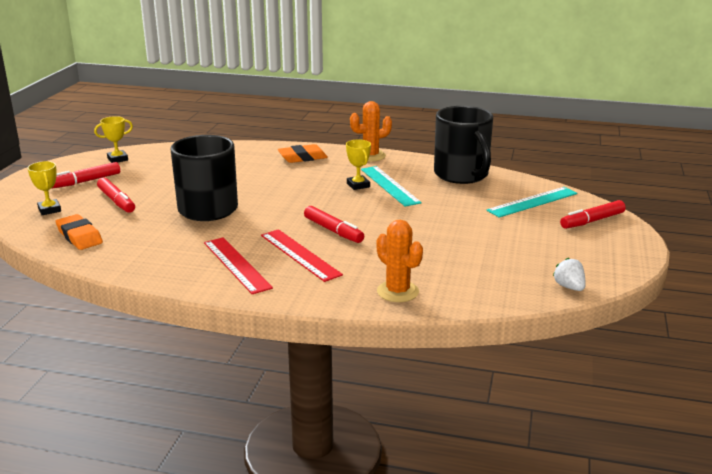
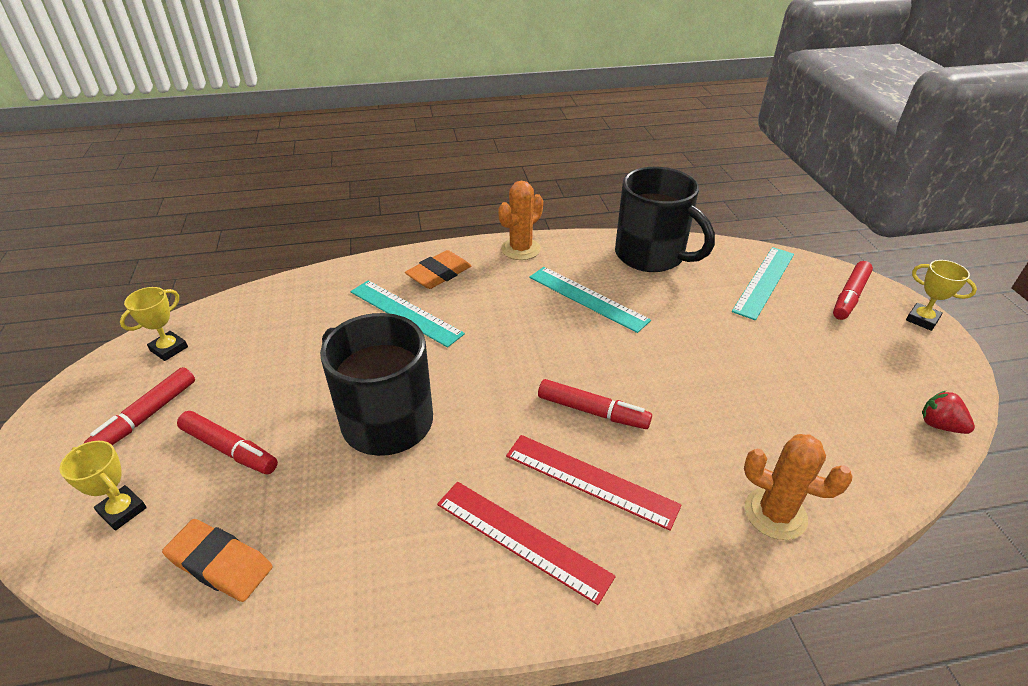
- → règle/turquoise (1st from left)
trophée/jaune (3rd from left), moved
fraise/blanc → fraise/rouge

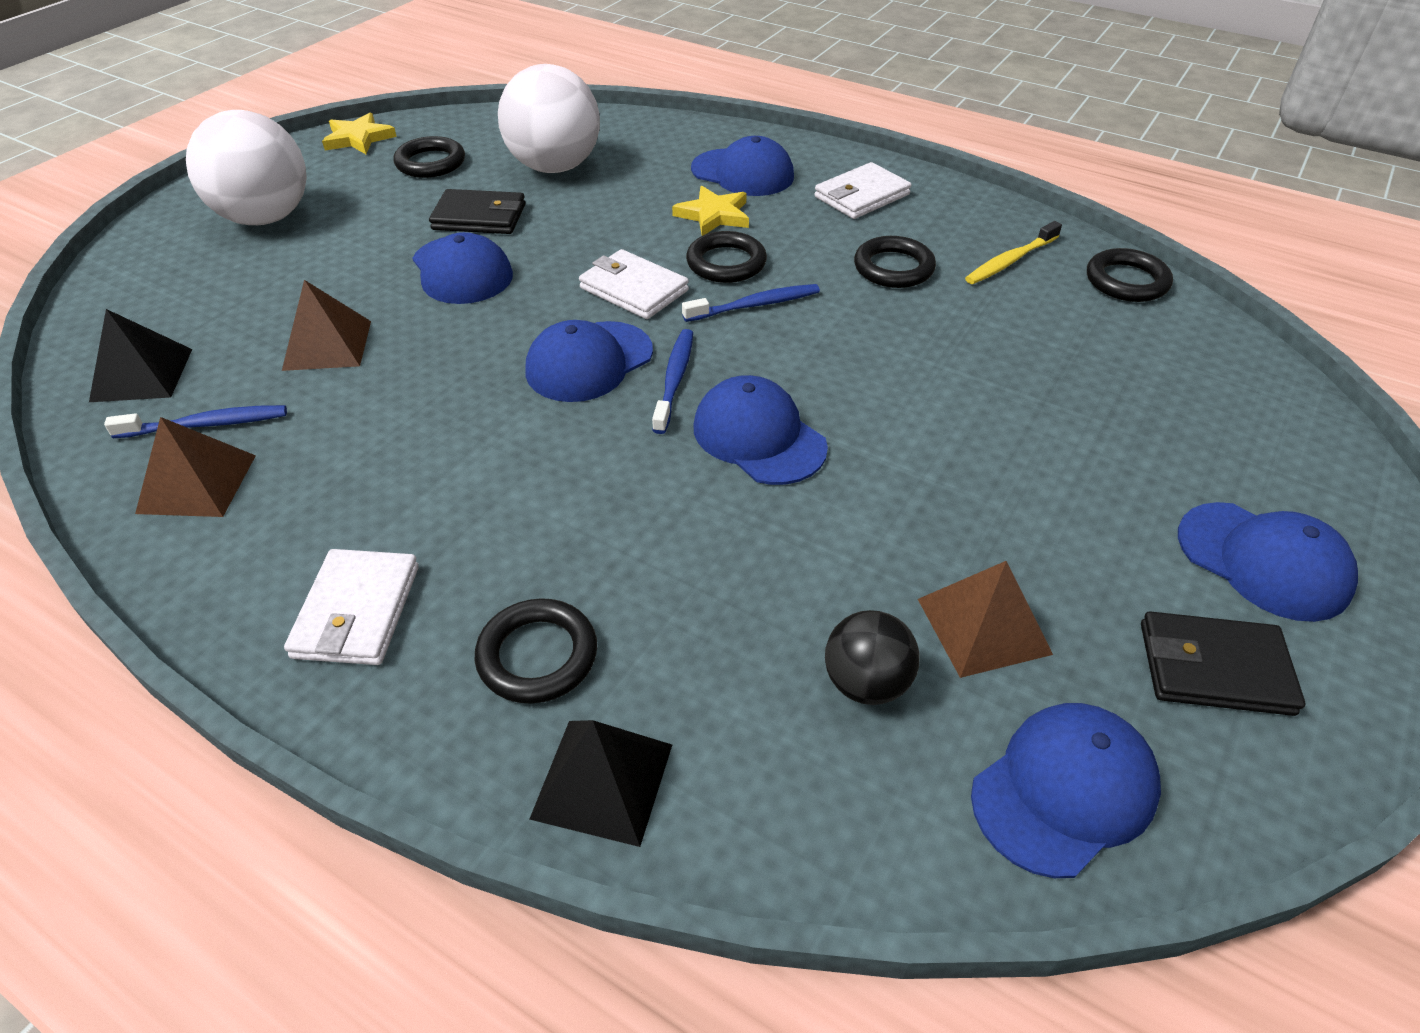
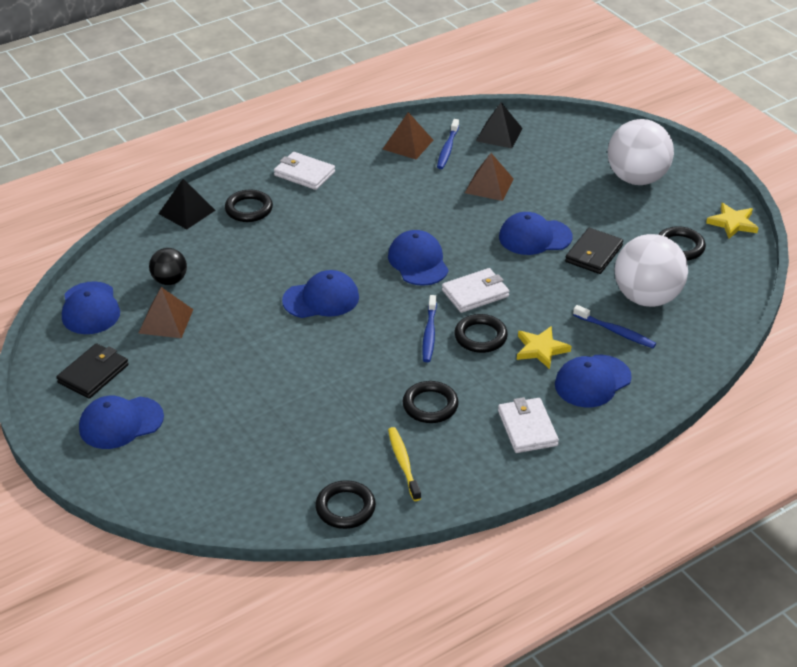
brosse à dents/bleu (2nd from left in the first image) → brosse à dents/bleu (3rd from left), moved

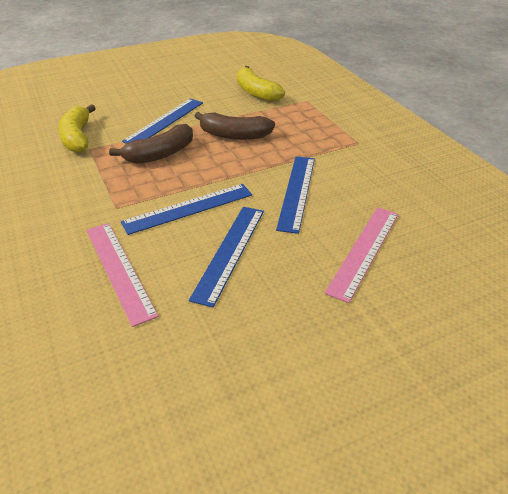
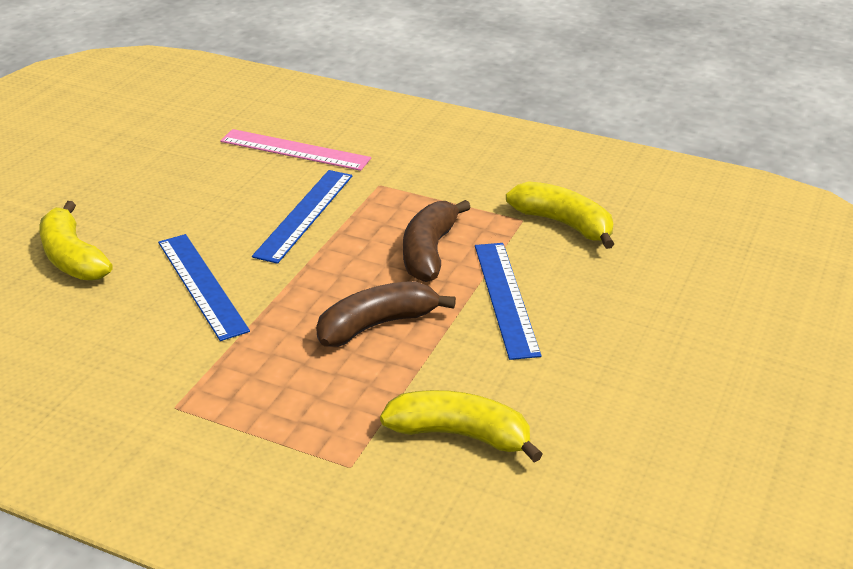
règle/bleu (3rd from left) → -
règle/rose (2nd from left) → banane/jaune (1st from left)

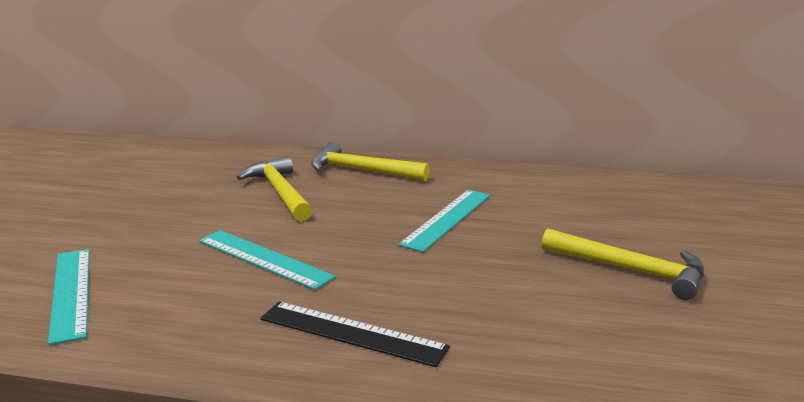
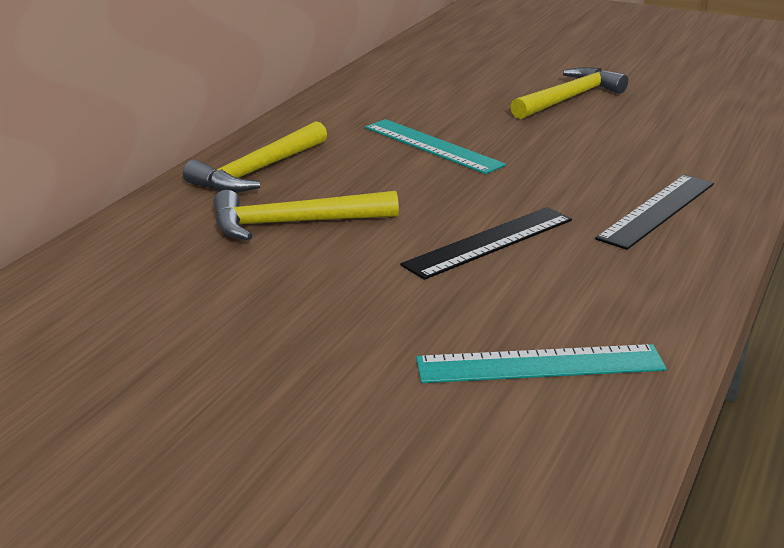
règle/turquoise (2nd from left) → règle/noir (1st from left)

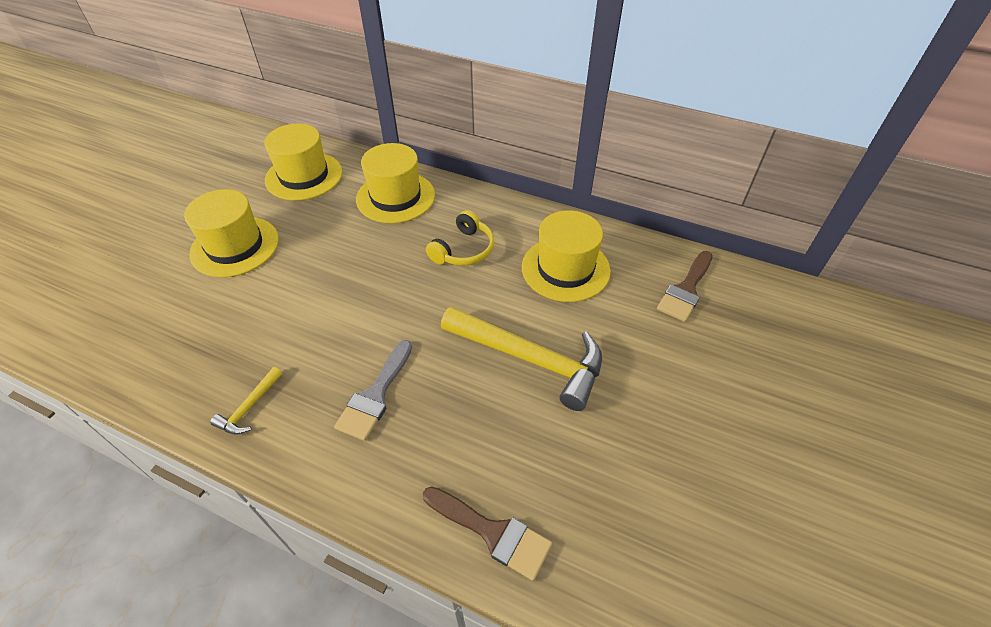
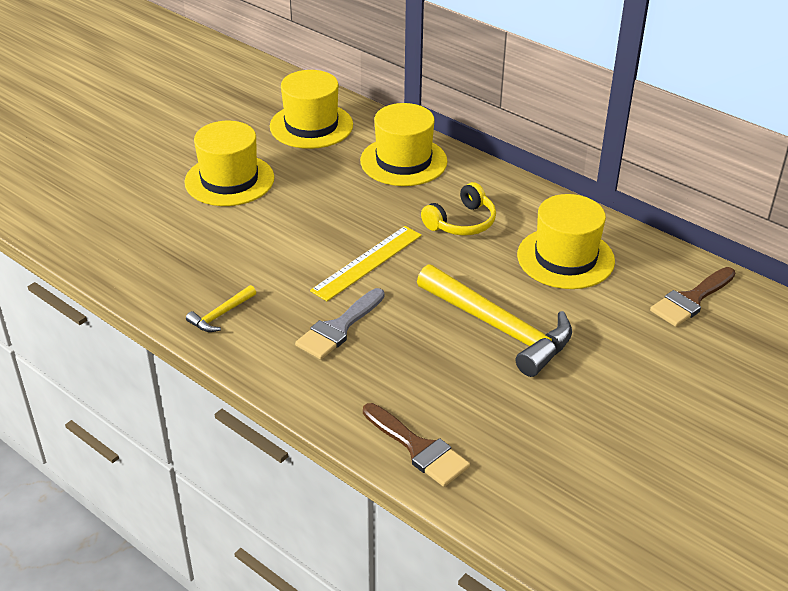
- → règle/jaune

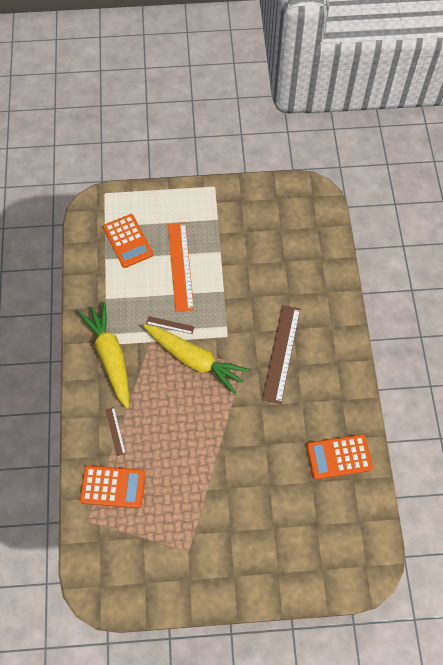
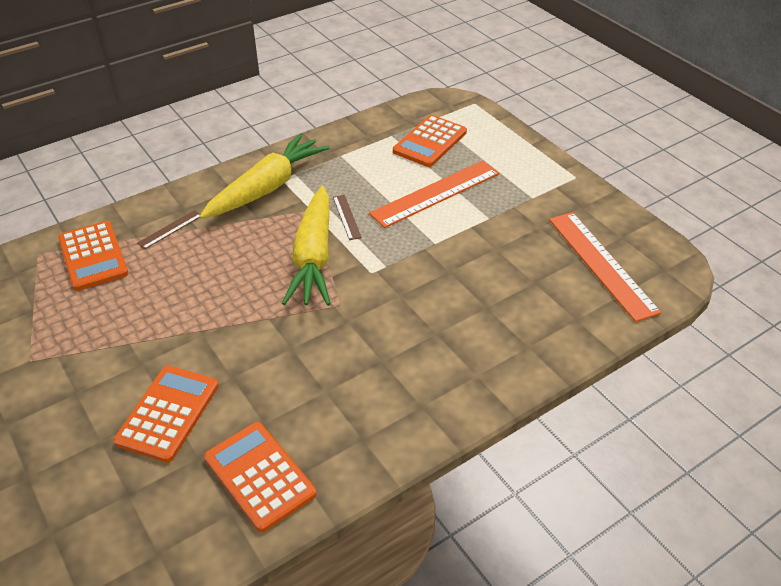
règle/marron (3rd from left) → -
- → calculatrice/orange (2nd from left)
- → règle/orange (2nd from left)

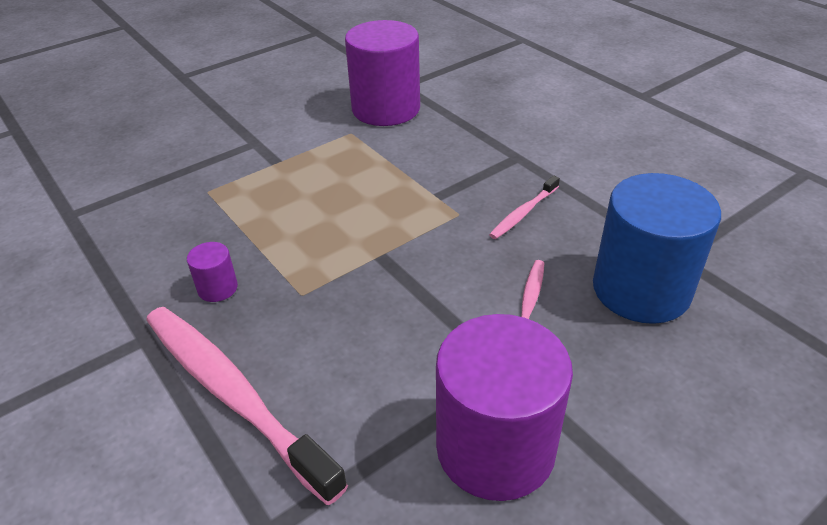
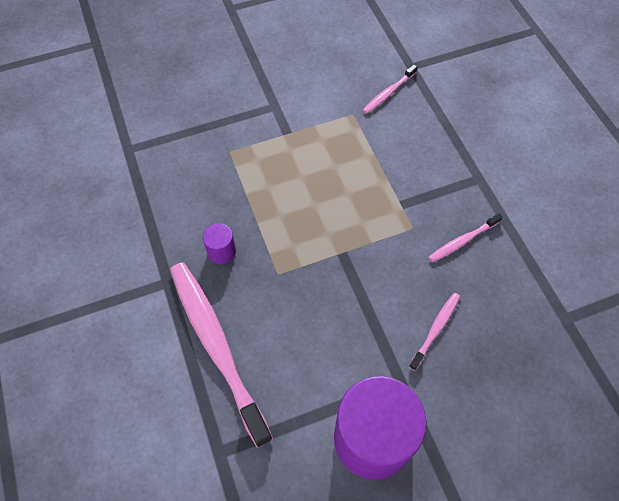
cylindre/bleu → -
cylindre/violet (2nd from left) → brosse à dents/rose (2nd from left)

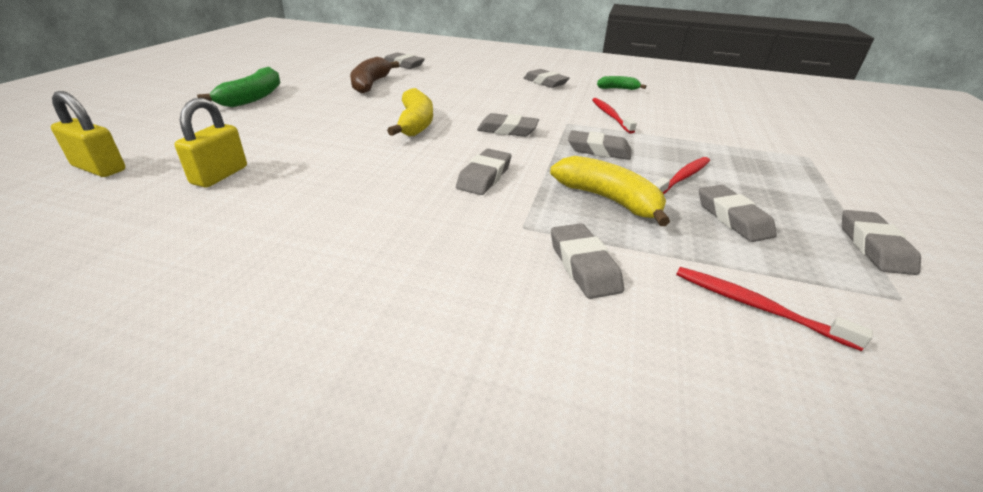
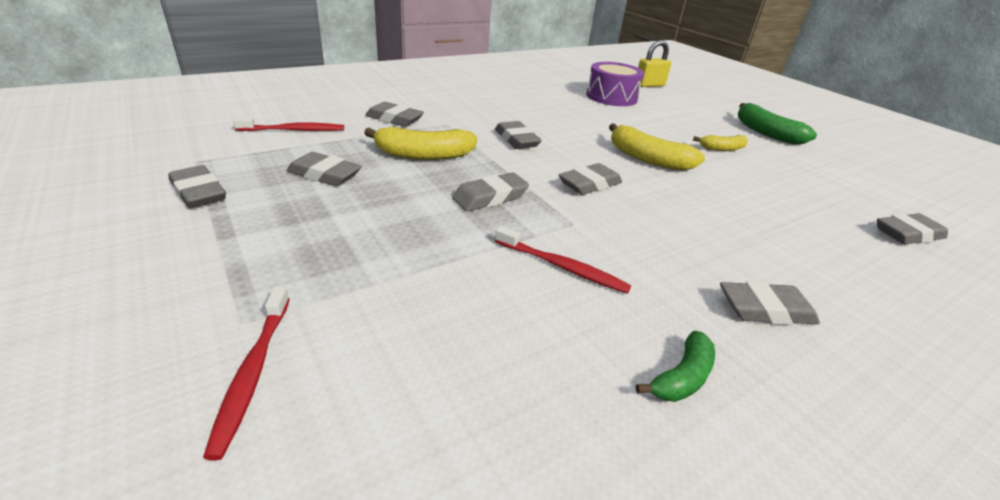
banane/marron → -
- → banane/jaune (3rd from left)
brosse à dents/rouge (2nd from left in the first image) → brosse à dents/rouge (1st from left), moved
cadenas/jaune (2nd from left) → tambour/violet

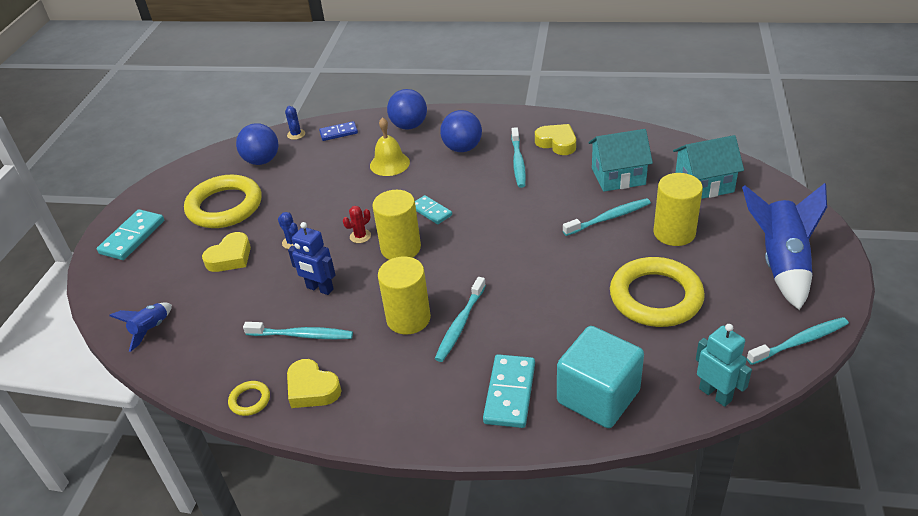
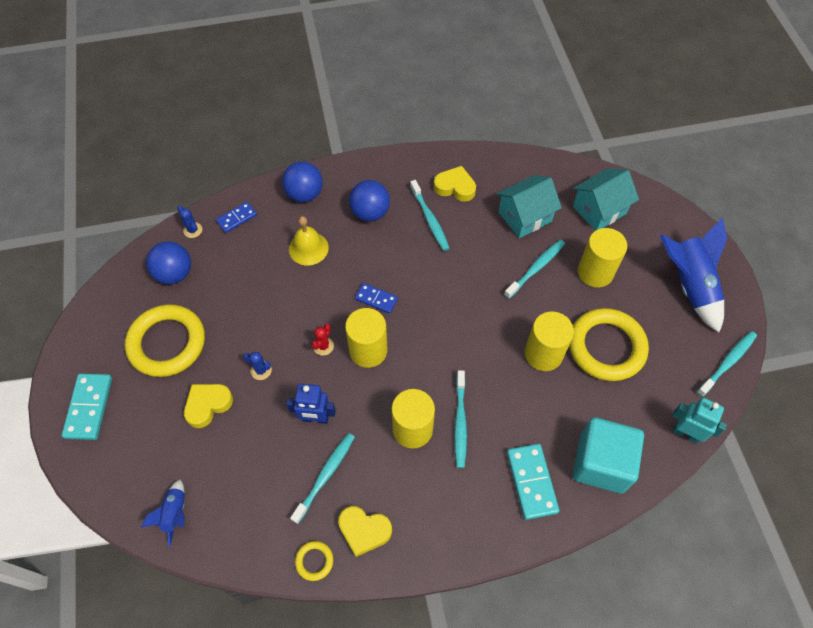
- → cylindre/jaune (3rd from left)
domino/turquoise (2nd from left) → domino/bleu (2nd from left)
cœur/jaune (1st from left), 150 degrees counterclockwise
brosse à dents/turquoise (1st from left), 45 degrees counterclockwise

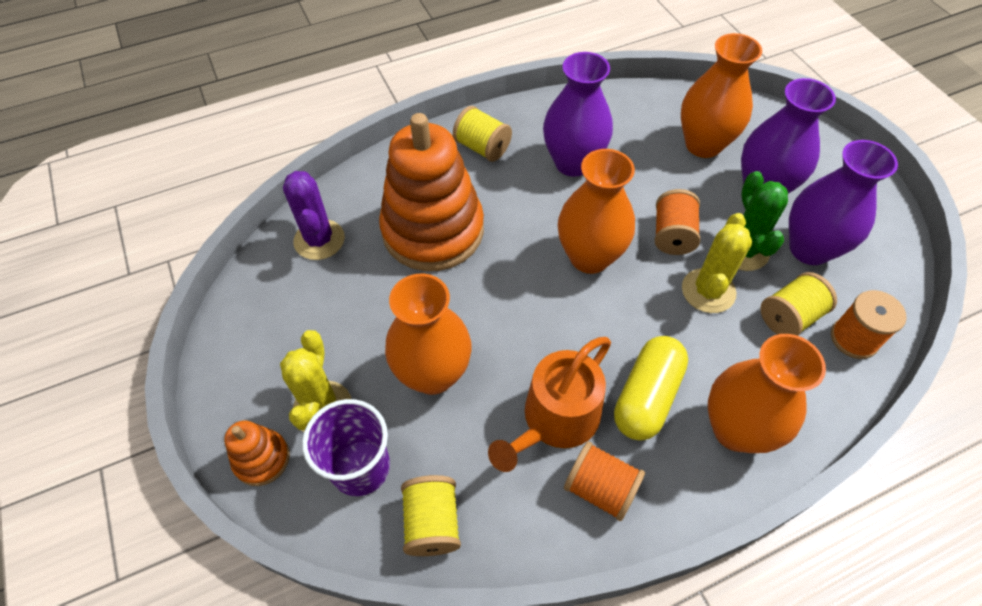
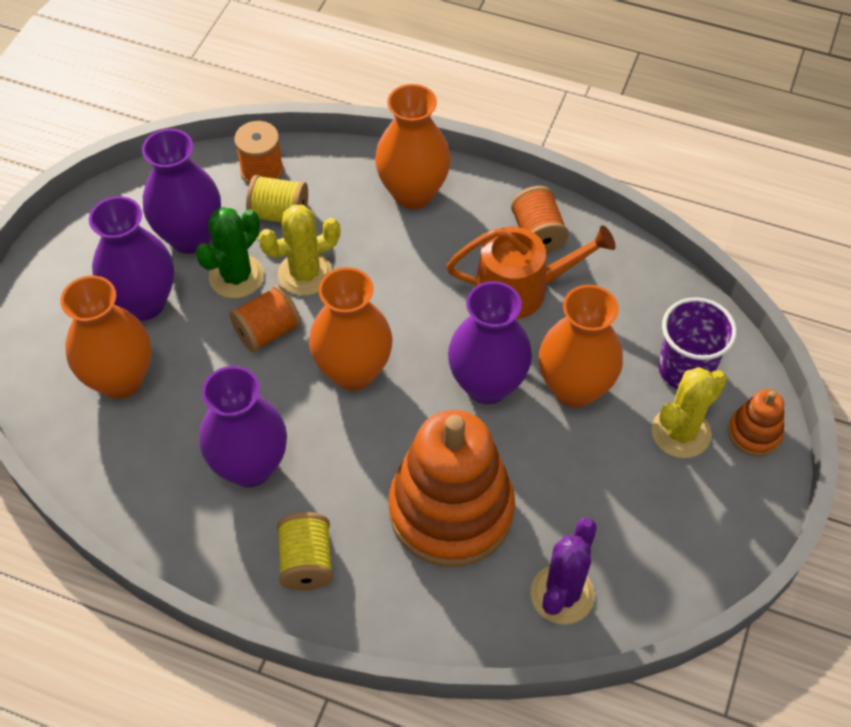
bobine/jaune (1st from left) → -
gélule/jaune → -
- → vase/violet (4th from left)

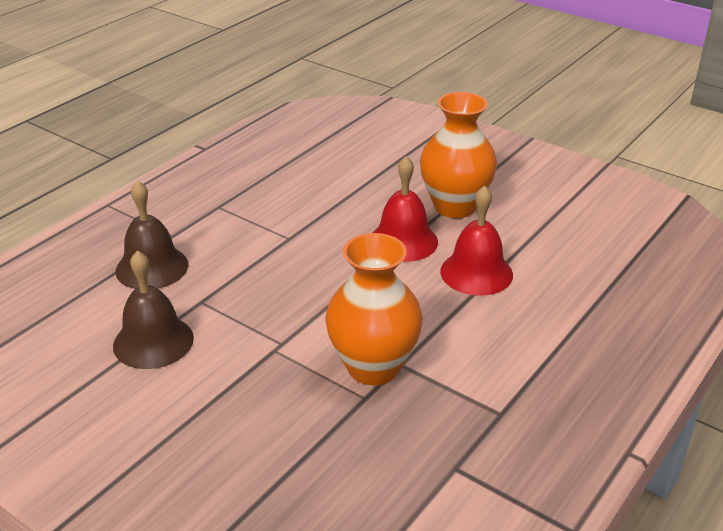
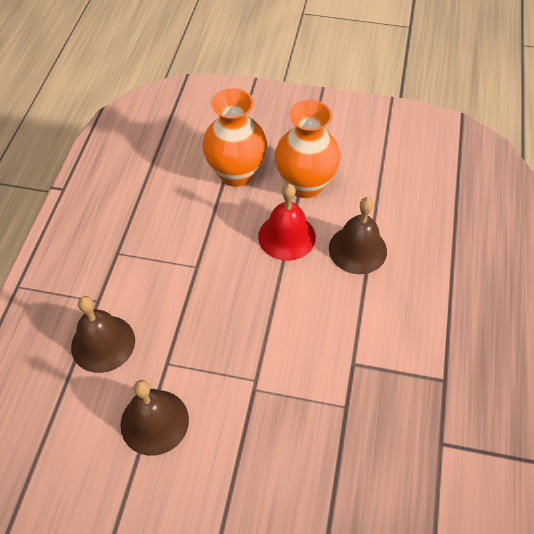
vase/orange (1st from left), moved
cloche/rouge (2nd from left) → cloche/marron (3rd from left)

